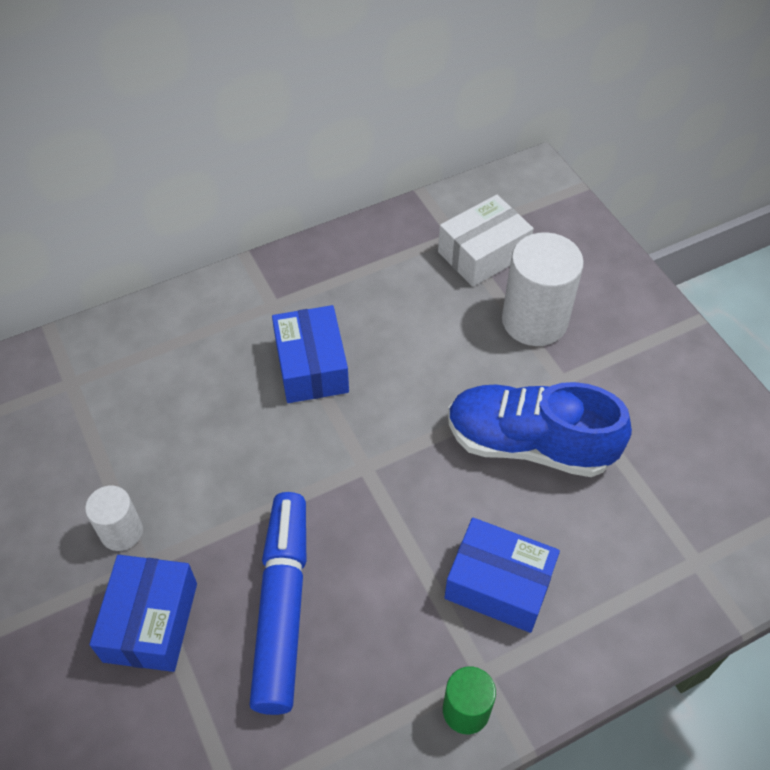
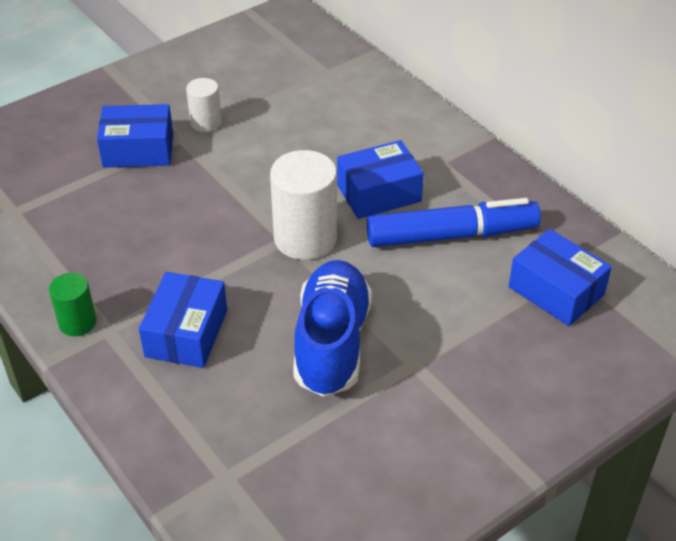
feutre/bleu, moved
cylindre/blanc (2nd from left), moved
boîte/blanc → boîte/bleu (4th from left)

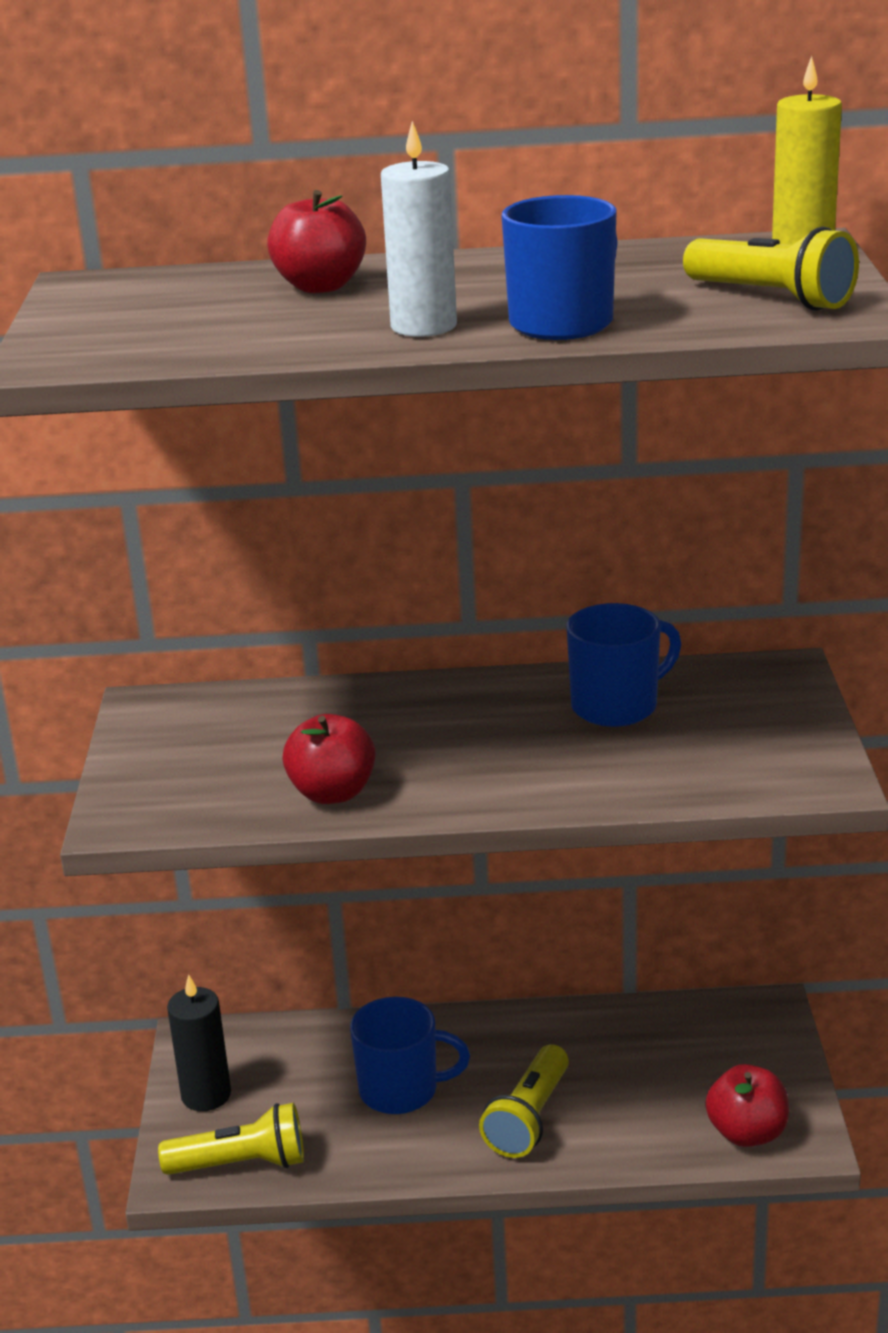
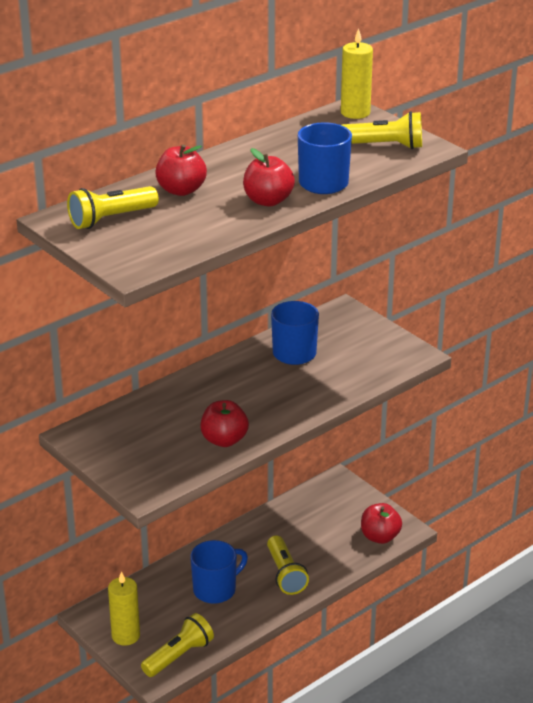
- → lampe de poche/jaune (1st from left)
bougie/blanc → pomme/rouge (3rd from left)
bougie/noir → bougie/jaune (1st from left)

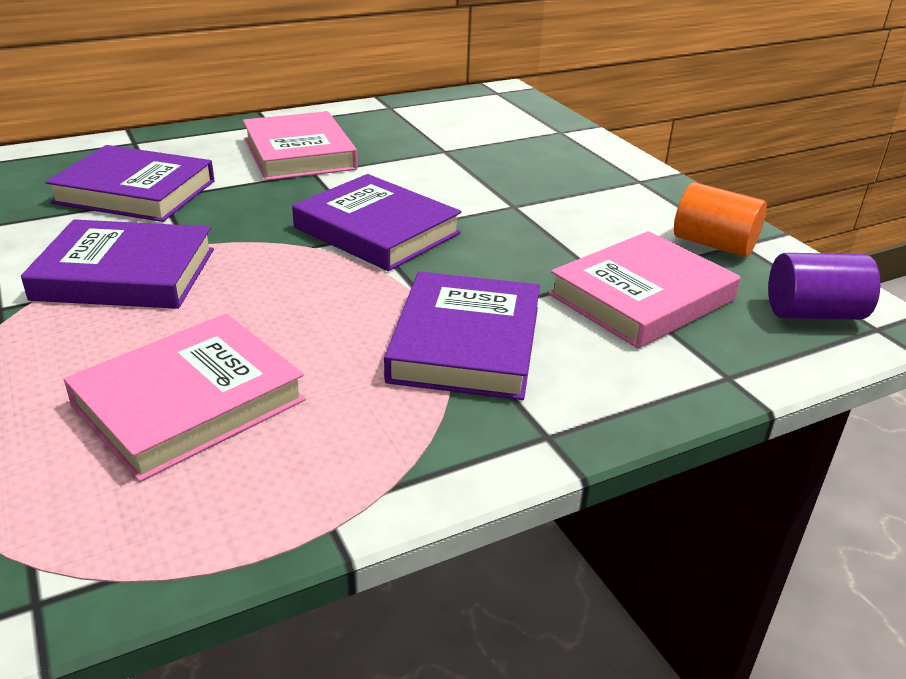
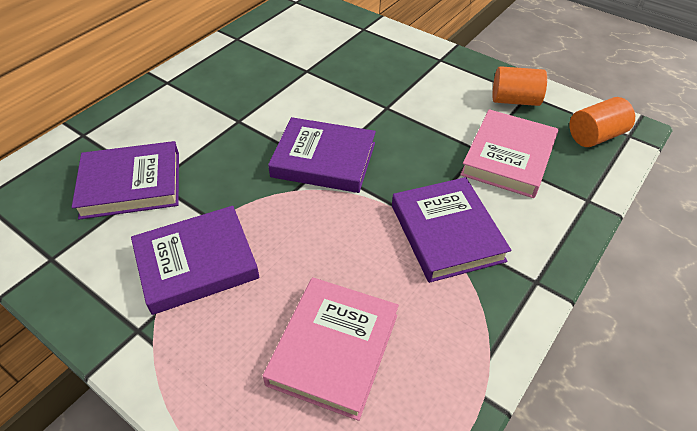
livre/rose (2nd from left) → -
cylindre/violet → cylindre/orange (2nd from left)

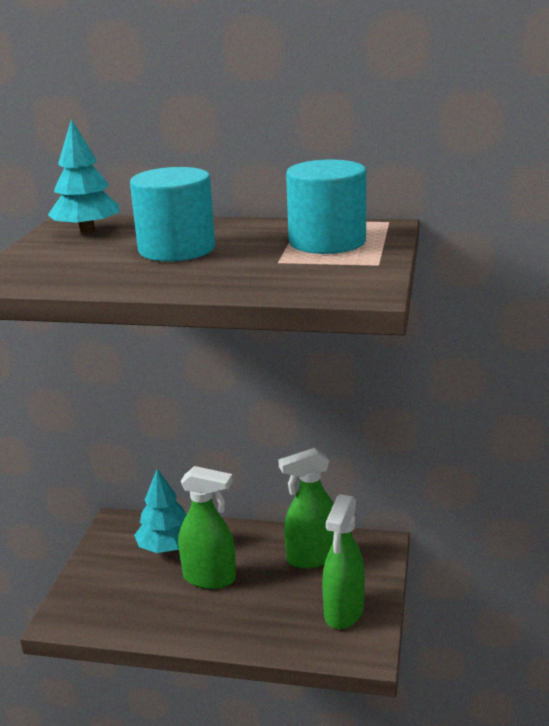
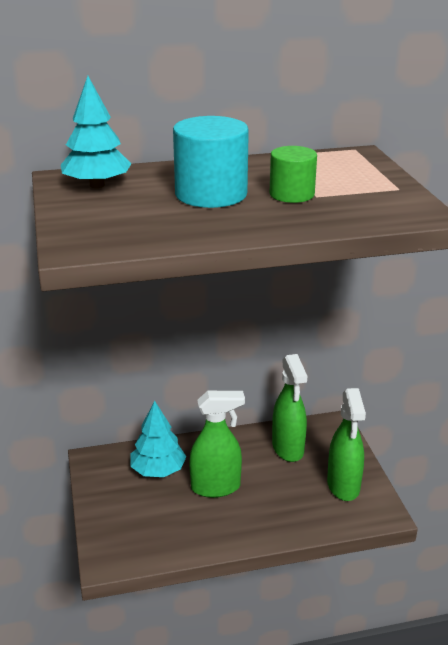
cylindre/turquoise (2nd from left) → -
- → cylindre/vert
vaporisateur/vert (2nd from left), 60 degrees counterclockwise

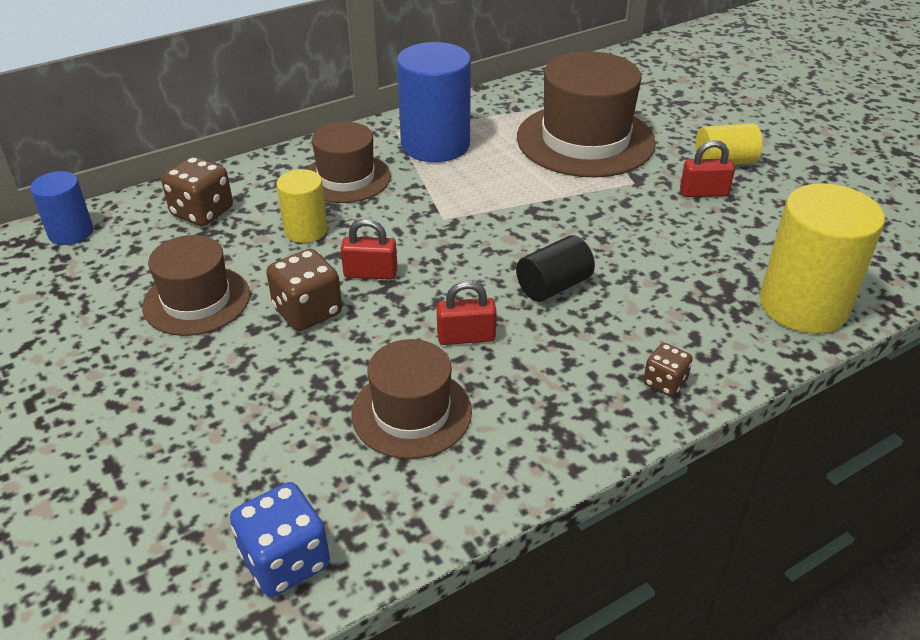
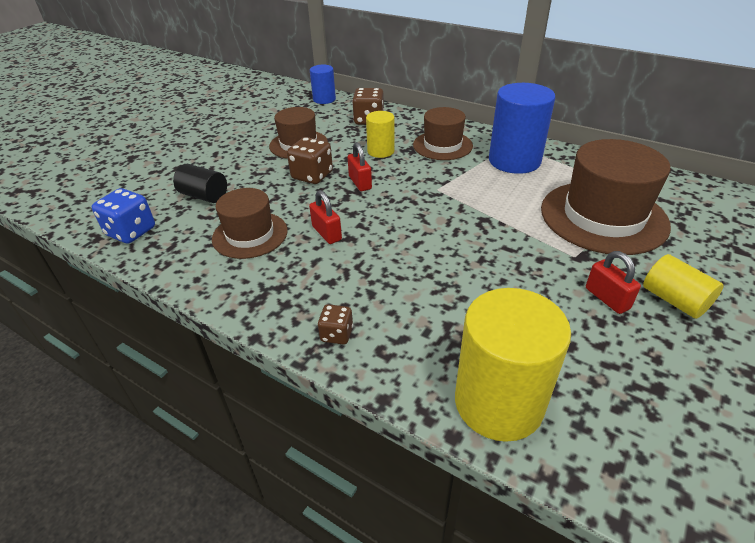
cylindre/noir, moved

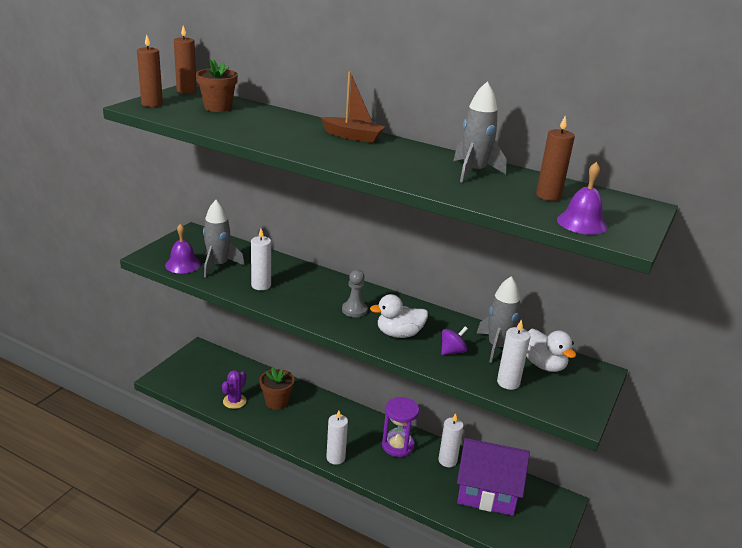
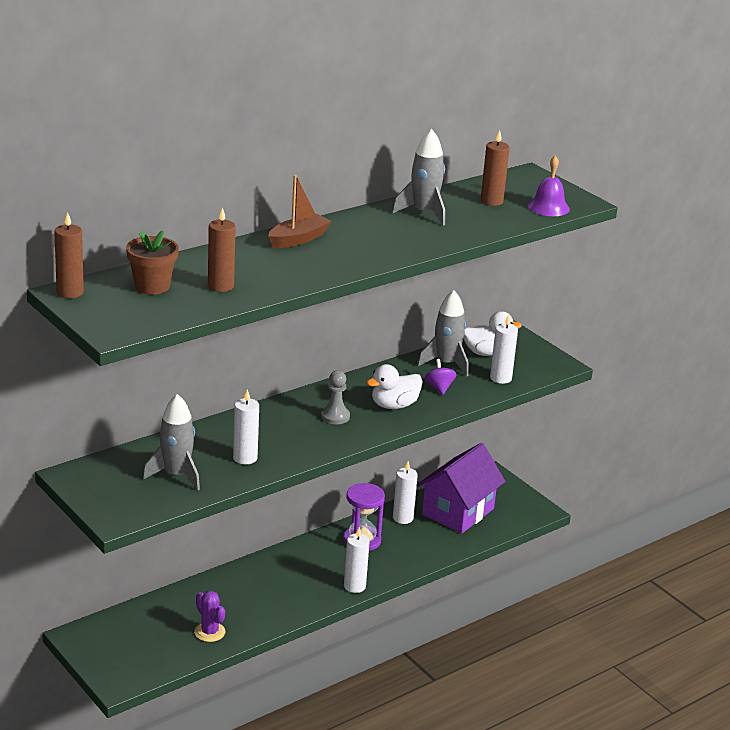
cloche/violet (1st from left) → -
pot de fleurs/marron (2nd from left) → -
bougie/marron (1st from left in the first image) → bougie/marron (2nd from left), moved
canard/blanc (1st from left), 45 degrees clockwise

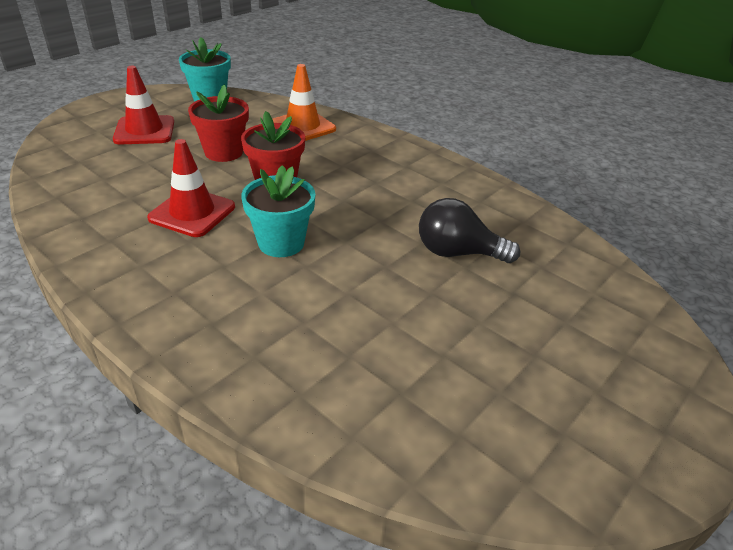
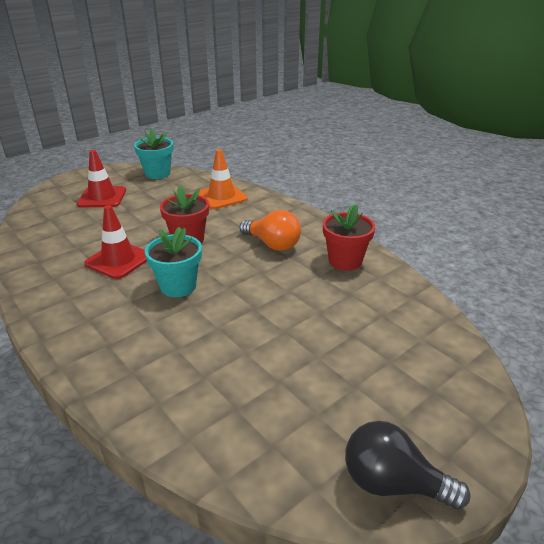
- → ampoule/orange
pot de fleurs/rouge (1st from left in the first image) → pot de fleurs/rouge (2nd from left), moved
ampoule/noir, moved

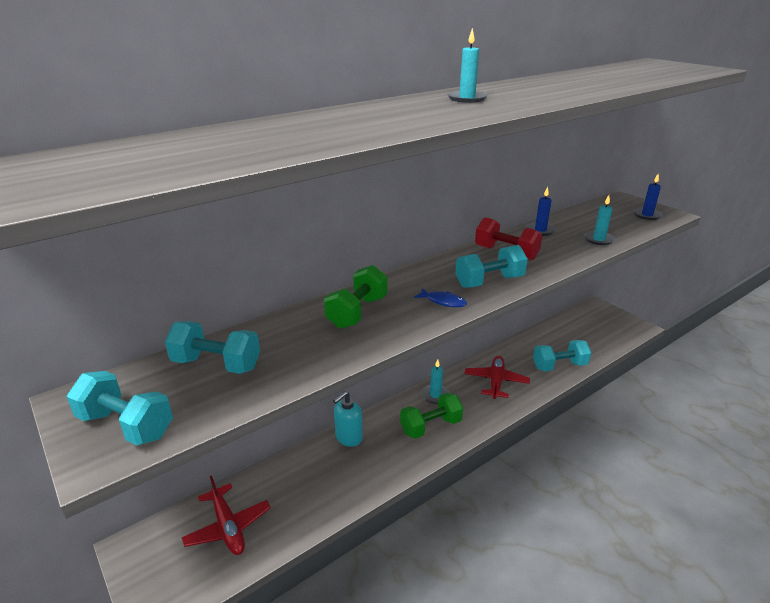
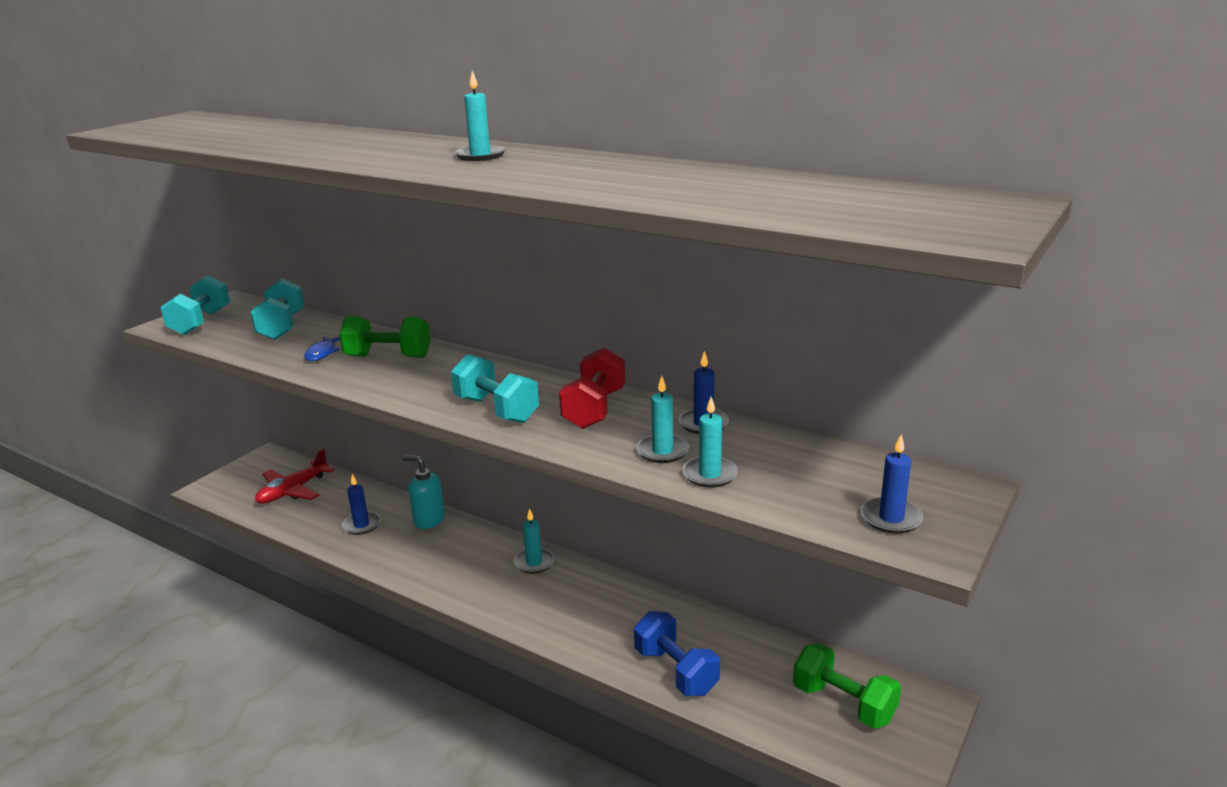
avion/rouge (2nd from left) → -
- → bougie/bleu (1st from left)
- → bougie/turquoise (3rd from left)
haltère/vert (2nd from left), moved
poisson/bleu, moved
haltère/turquoise (4th from left) → haltère/bleu

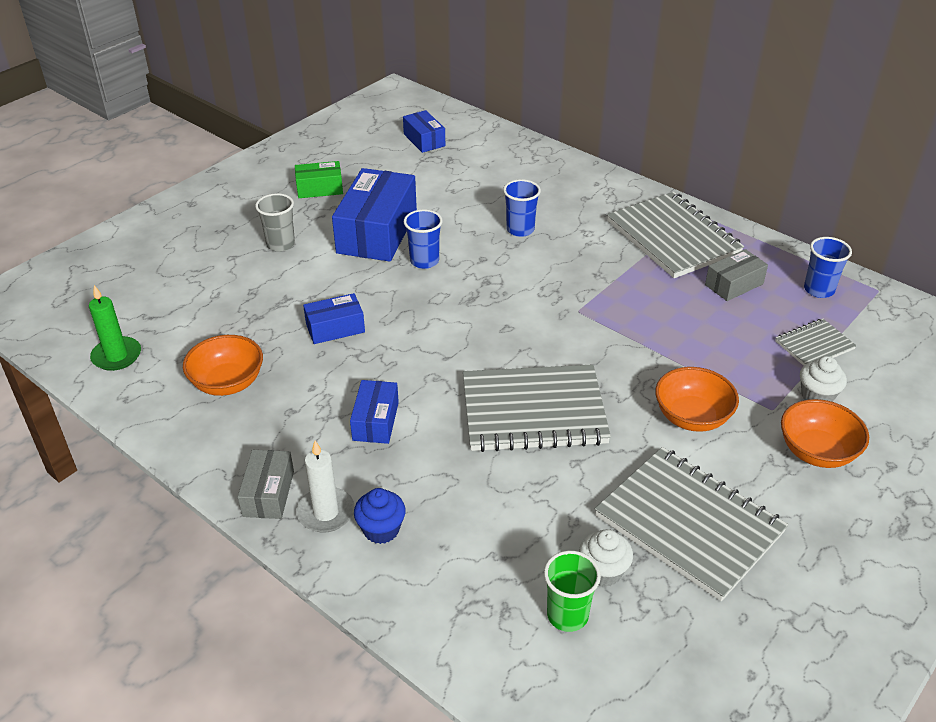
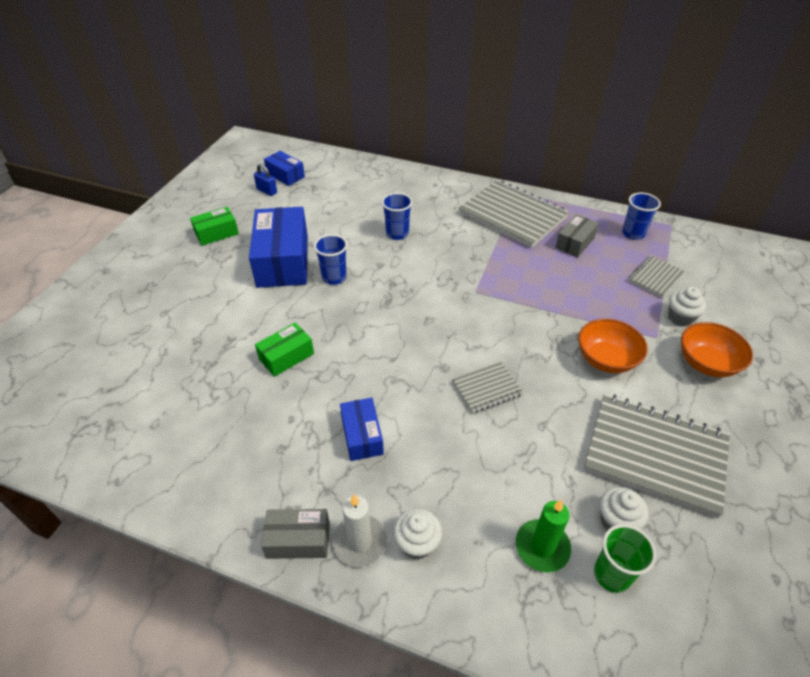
bol/orange (1st from left) → -
gobelet/gris → -
- → cadenas/bleu
bougie/vert, moved
boîte/bleu (1st from left) → boîte/vert (2nd from left)
muffin/bleu → muffin/blanc (1st from left)
boîte/gris (1st from left), 75 degrees counterclockwise
carnet/gris (1st from left), x0.50

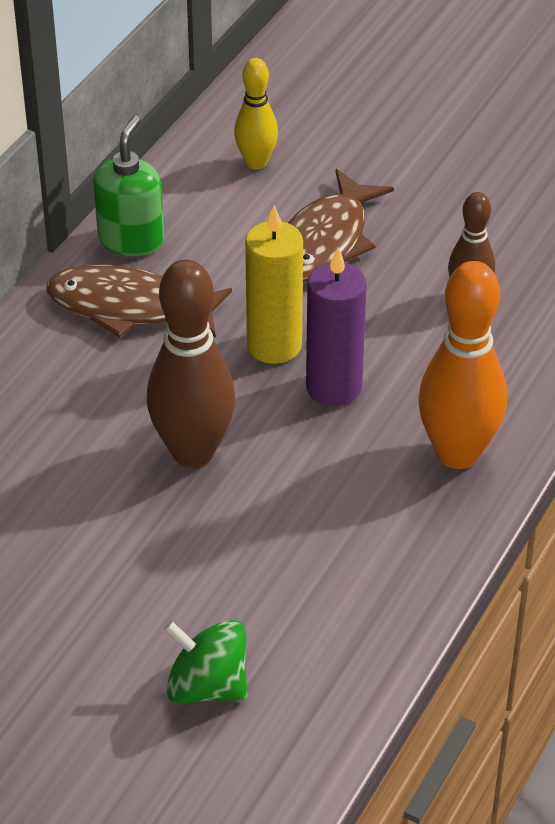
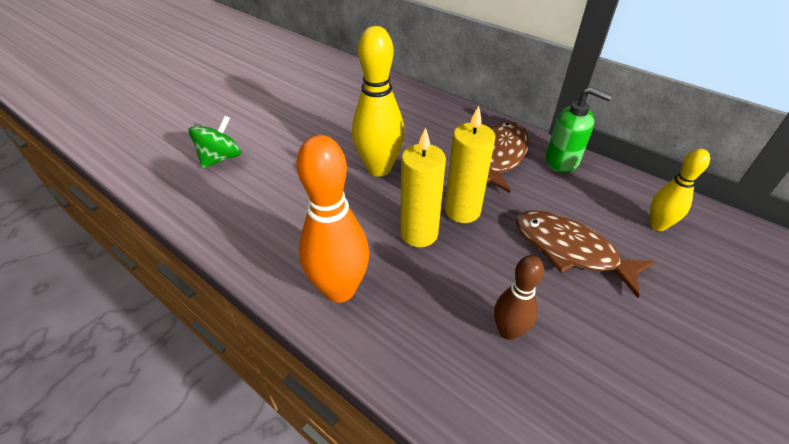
quille/marron (1st from left) → quille/jaune (1st from left)
bougie/violet → bougie/jaune (1st from left)

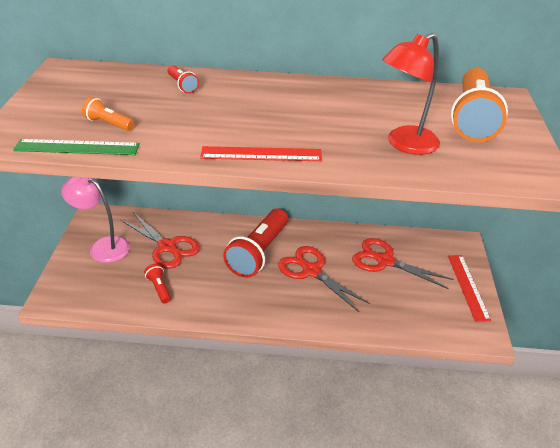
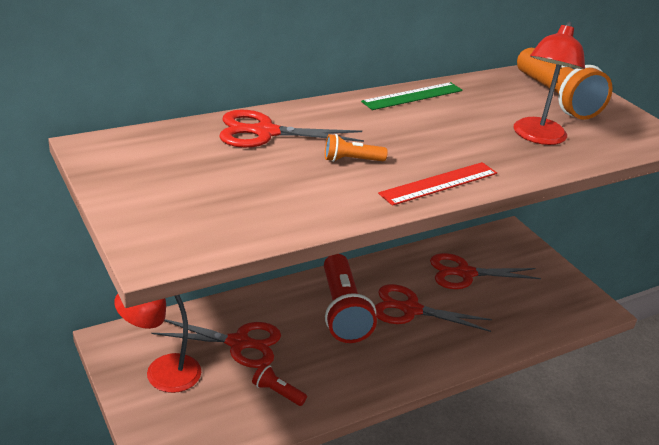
règle/rouge (2nd from left) → -
règle/vert, moved
lampe de poche/orange (1st from left), moved
lampe de poche/rouge (2nd from left) → ciseaux/rouge (2nd from left)
lampe/rose → lampe/rouge (1st from left)

